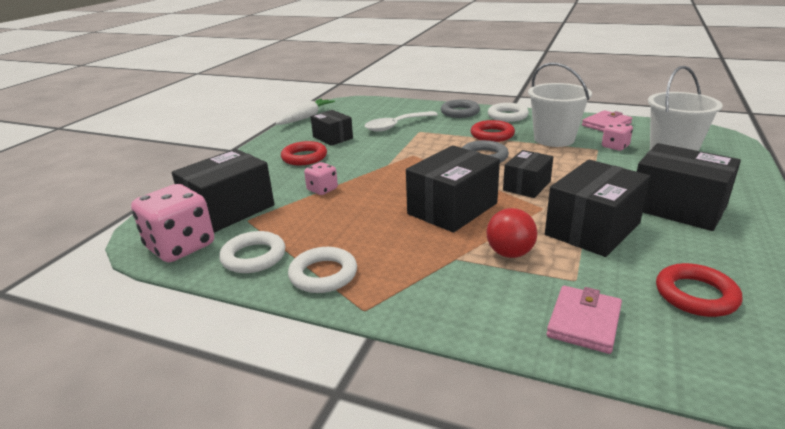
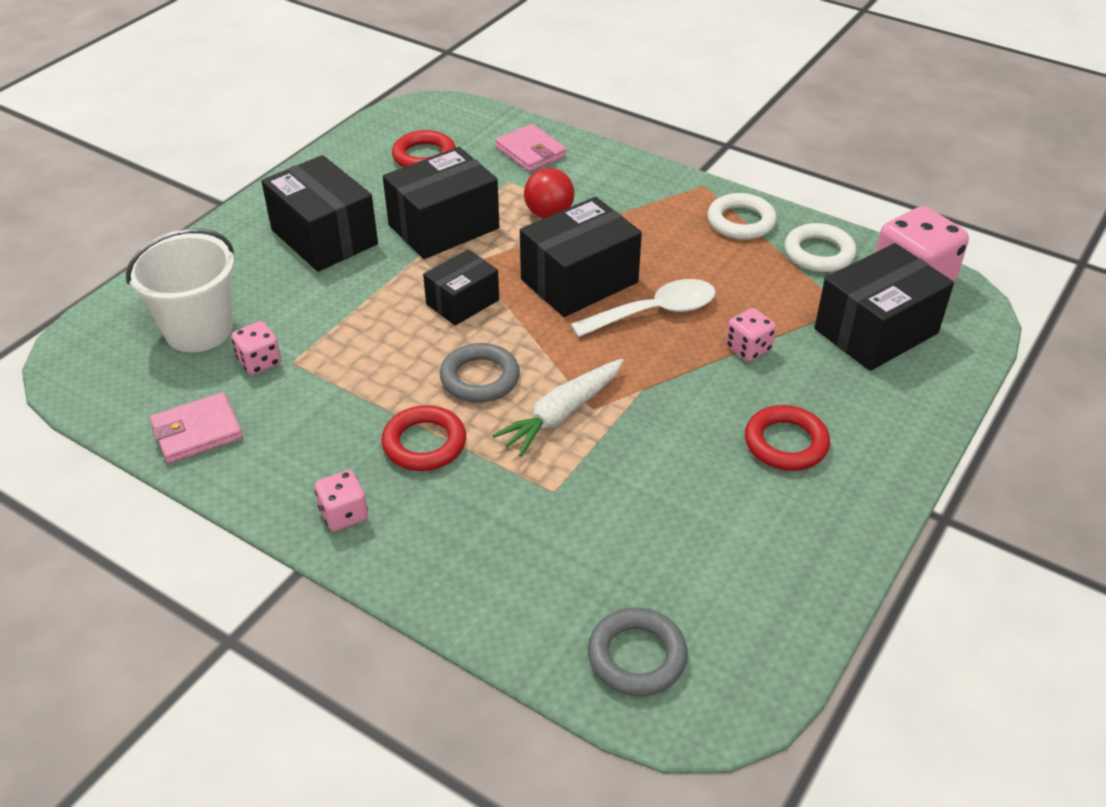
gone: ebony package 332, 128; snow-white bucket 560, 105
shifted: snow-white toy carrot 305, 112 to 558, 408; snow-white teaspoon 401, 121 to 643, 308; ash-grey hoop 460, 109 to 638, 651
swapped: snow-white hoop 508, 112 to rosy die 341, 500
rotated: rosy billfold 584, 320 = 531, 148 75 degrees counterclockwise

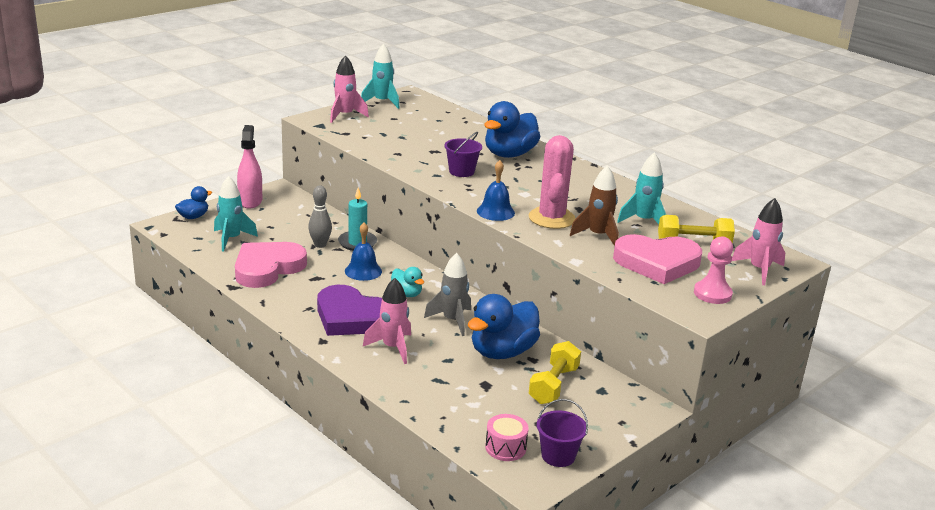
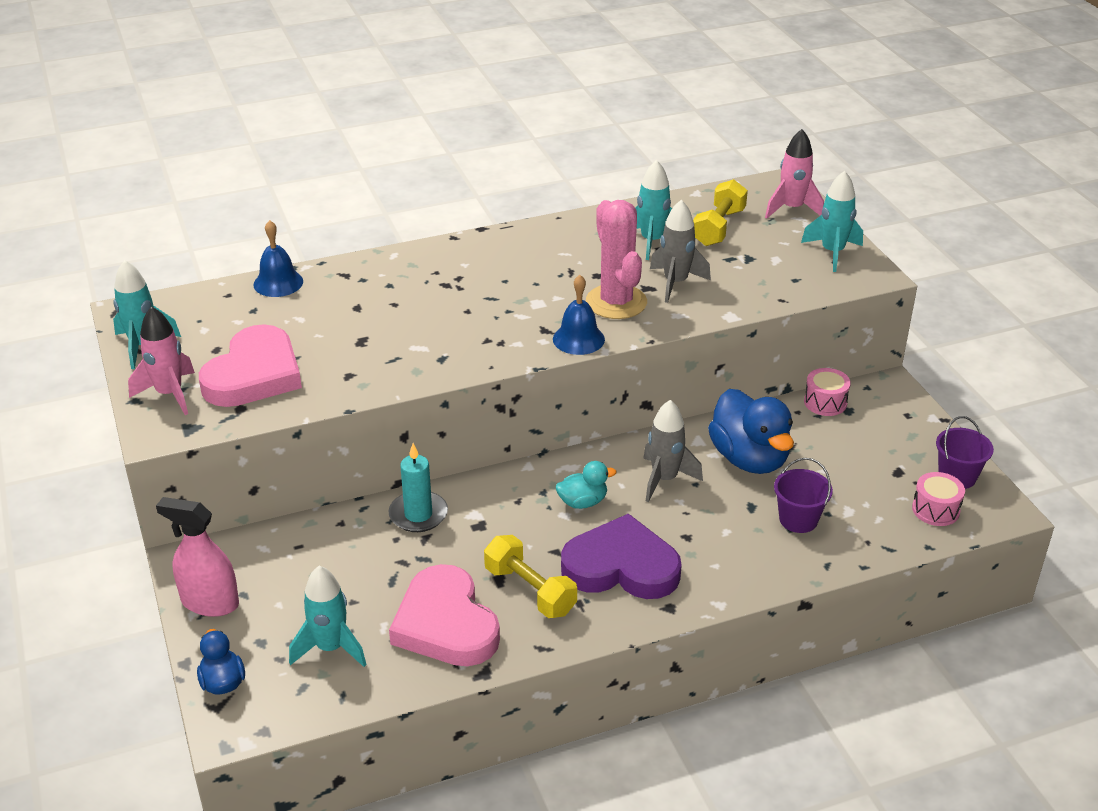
gone: ash-grey bowling pin 320, 217; rosy rocket 387, 321; blue duck 512, 129
new: rosy toy drum 827, 392
shifted: blue bell 363, 252 to 278, 258; violet bucket 463, 154 to 803, 495; golden hand weight 555, 372 to 530, 576; rosy love heart 657, 259 to 250, 365
swapped: rosy pawn 713, 270 to turquoise rocket 832, 221
repainted: dark brown rocket 594, 205 to ash-grey rocket 680, 251
rotated: violet love heart 349, 310 = 621, 556 135 degrees counterclockwise; rosy prickly plant 552, 182 = 616, 259 45 degrees clockwise

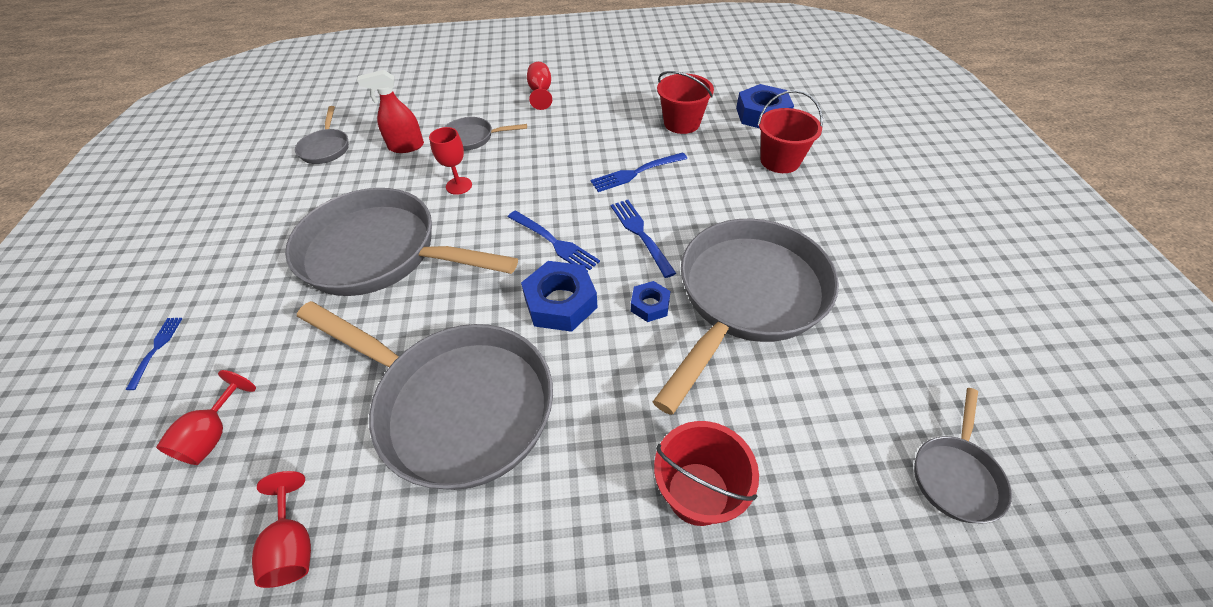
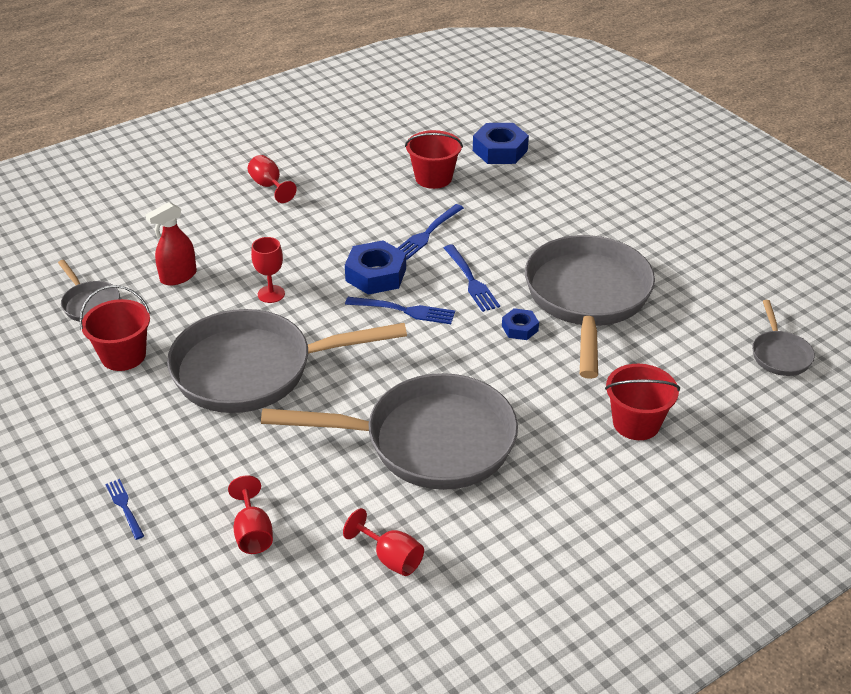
gone: ash-grey frying pan 486, 134
shifted: blue hexagon nut 559, 296 to 375, 267; scarlet bucket 790, 131 to 115, 328
rotated: blue fork 643, 239 = 472, 278 150 degrees counterclockwise

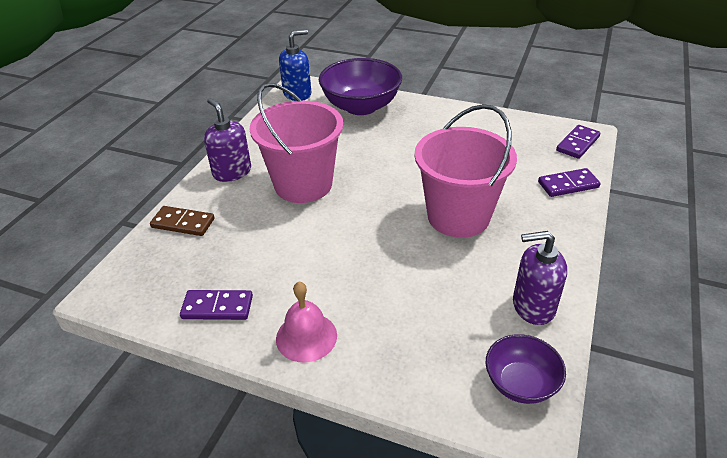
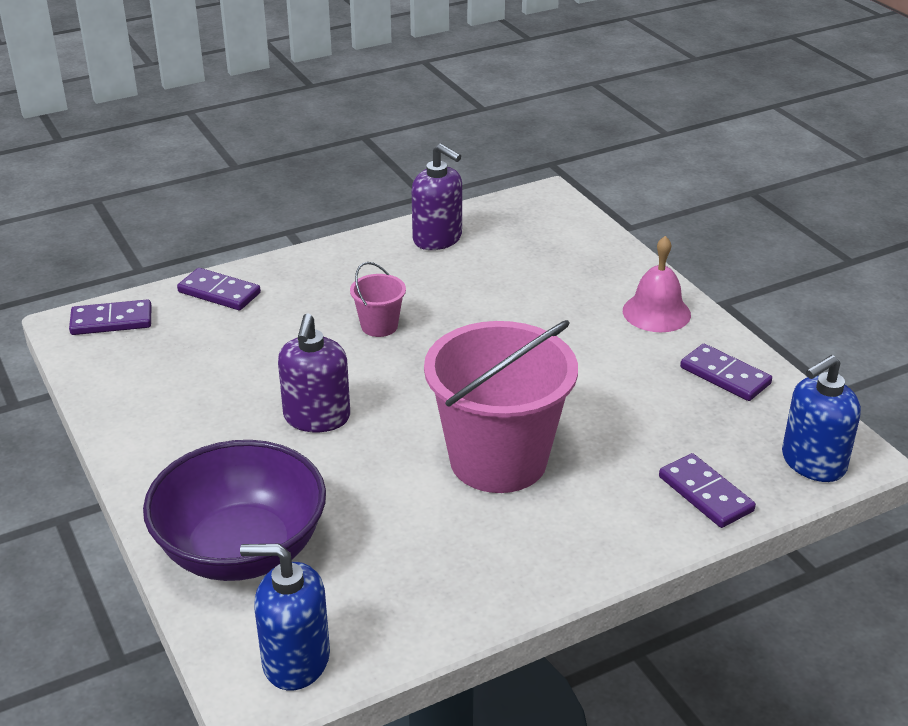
gone: violet bowl 526, 369
new: blue soap dispenser 821, 418
shifted: violet soap dispenser 227, 140 to 314, 372
repainted: dark brown domino 182, 221 to violet domino 707, 490
scaled: rosy bucket 465, 171 = 378, 299 x0.43

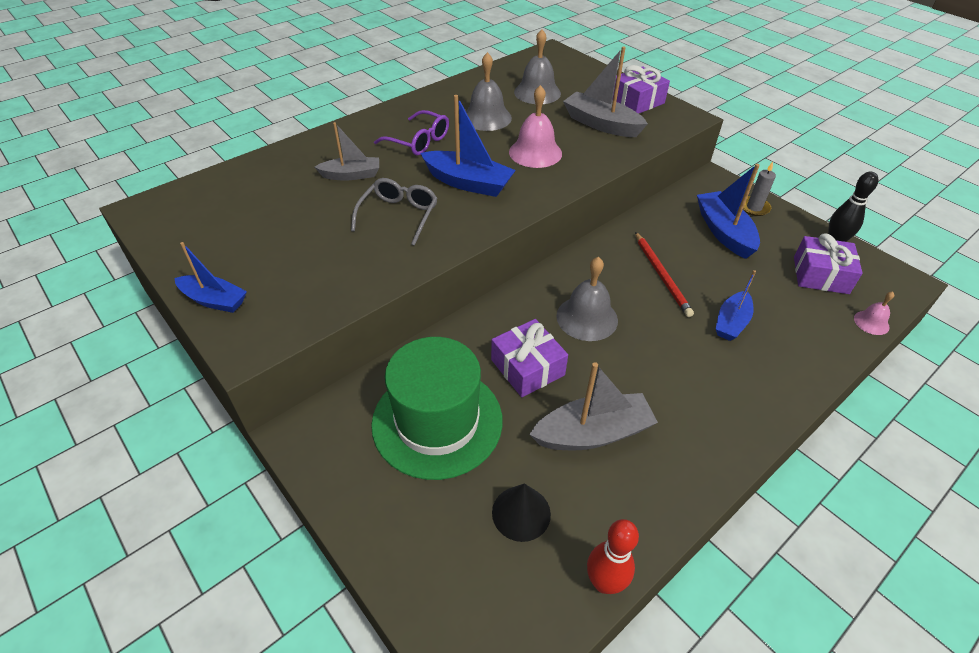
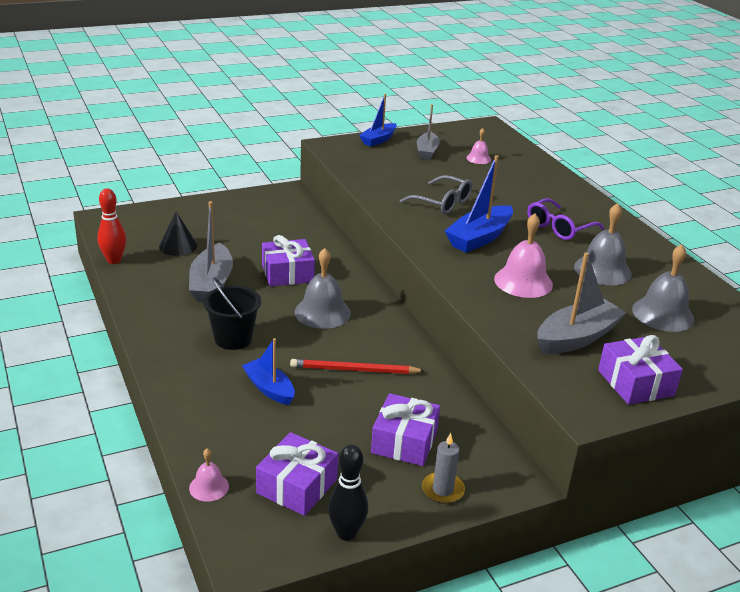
gone: leaf-green hat 437, 408
new: ebony bucket 232, 313; rosy bell 478, 146
shifted: ash-grey boat 347, 151 to 428, 132
swapped: blue boat 728, 211 to violet gift 405, 429

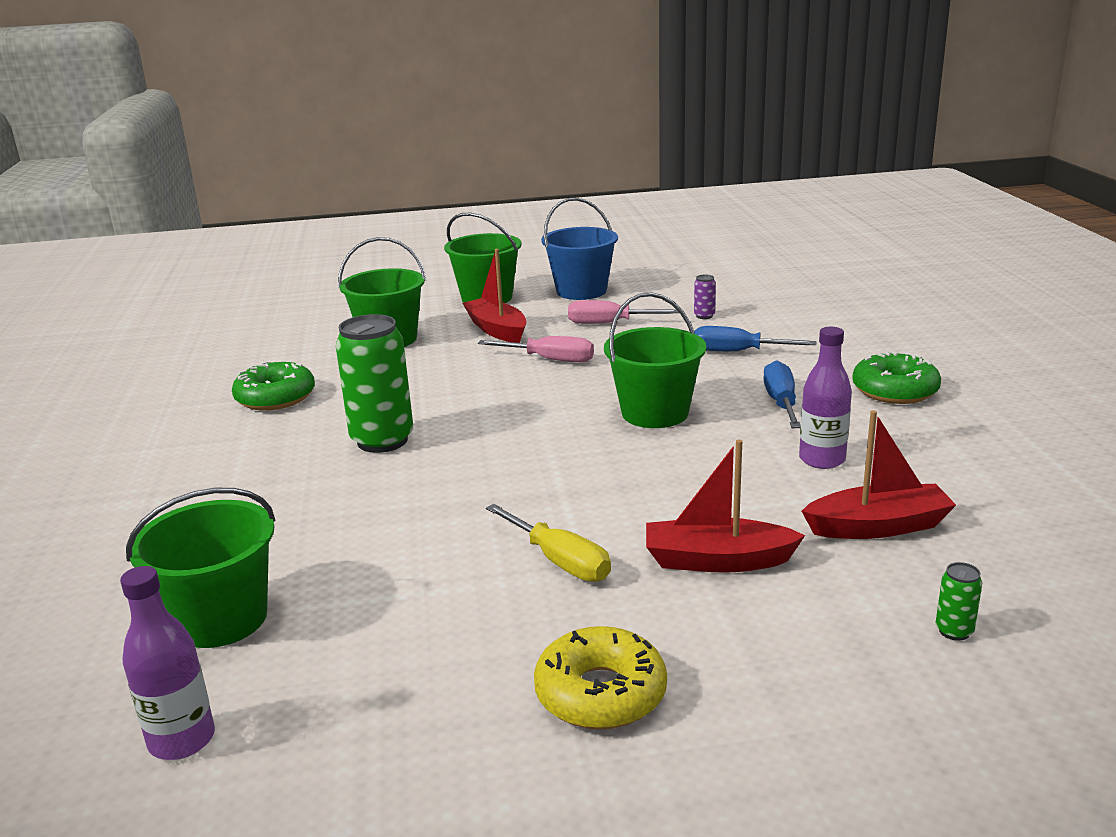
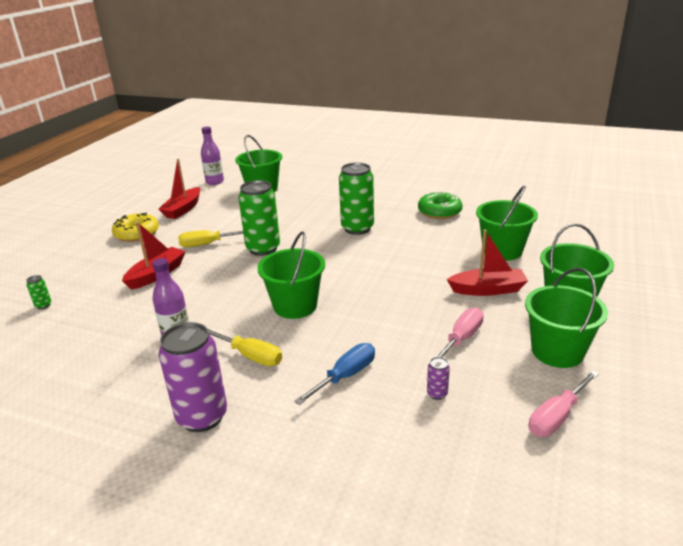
new: leaf-green can 259, 218
shifted: rosy flat screwdriver 536, 349 to 564, 404; scarlet boat 879, 474 to 179, 189
swapped: leaf-green donut 896, 377 to violet can 193, 377
repainted: blue bucket 579, 249 to leaf-green bucket 566, 318; blue flat screwdriver 782, 394 to golden flat screwdriver 244, 347

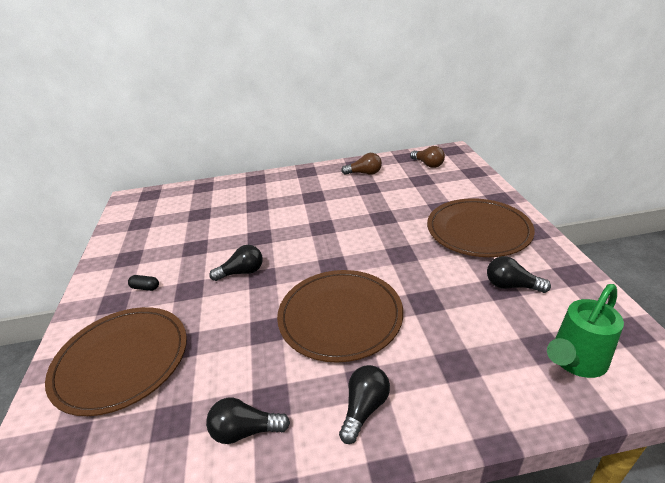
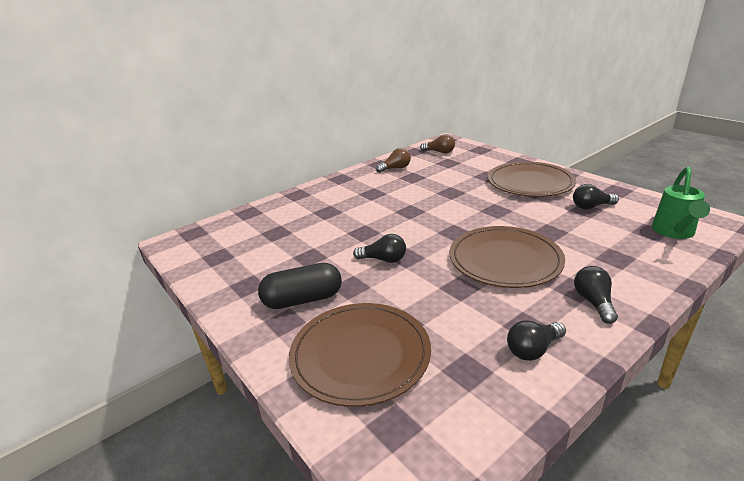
rotated: ebony lightbulb 236, 263 = 379, 248 60 degrees clockwise
scaled: ebony capsule 143, 283 = 300, 286 x2.36

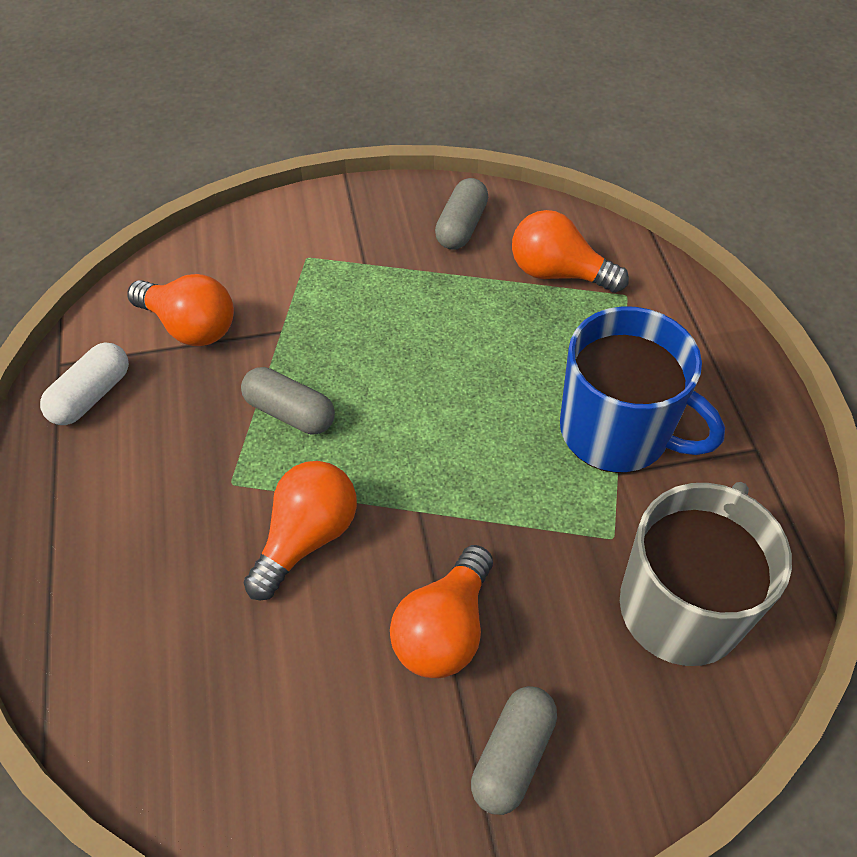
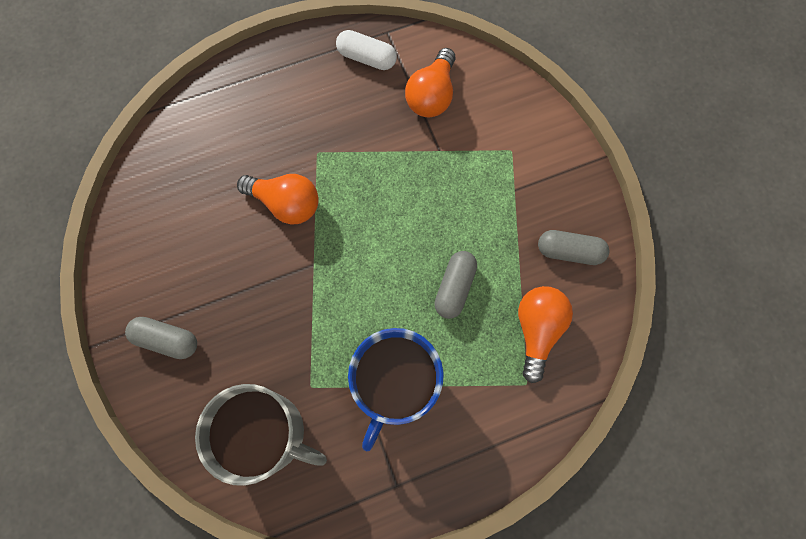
gone: bright orange lightbulb 441, 611
shifted: ash-grey capsule 288, 400 to 455, 285

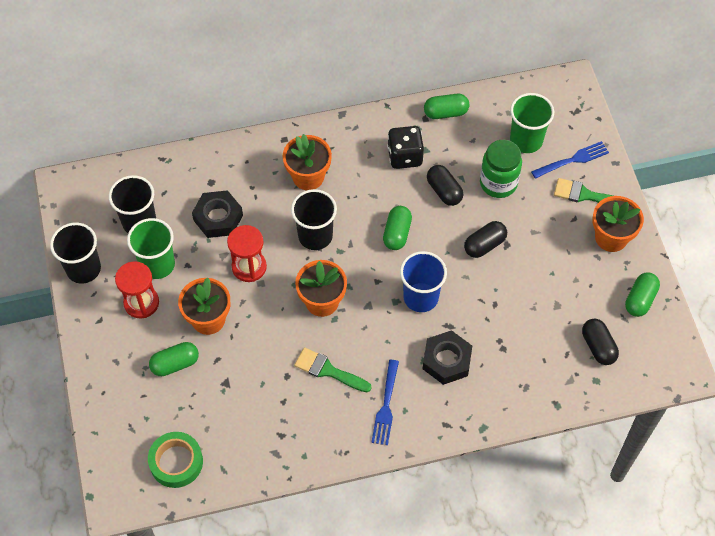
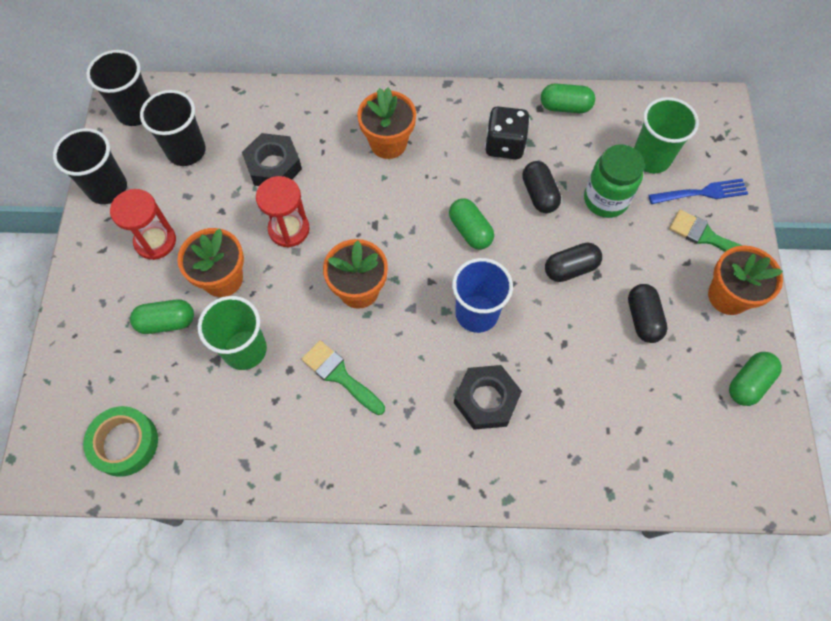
gone: blue fork 385, 402
shifted: leaf-green beaker 151, 248 to 232, 333; ebony beaker 314, 219 to 118, 88; ebony capsule 600, 342 to 648, 313
rotated: leaf-green capsule 397, 228 = 471, 224 60 degrees counterclockwise

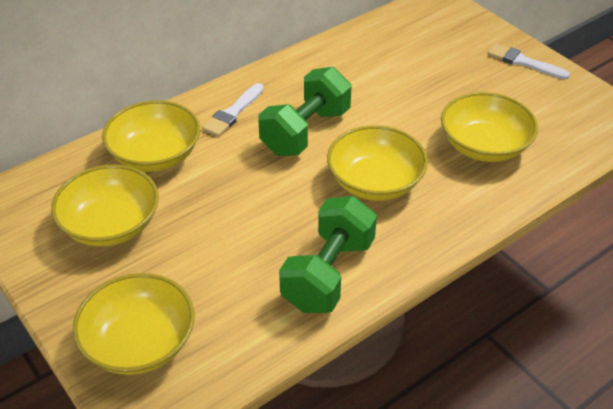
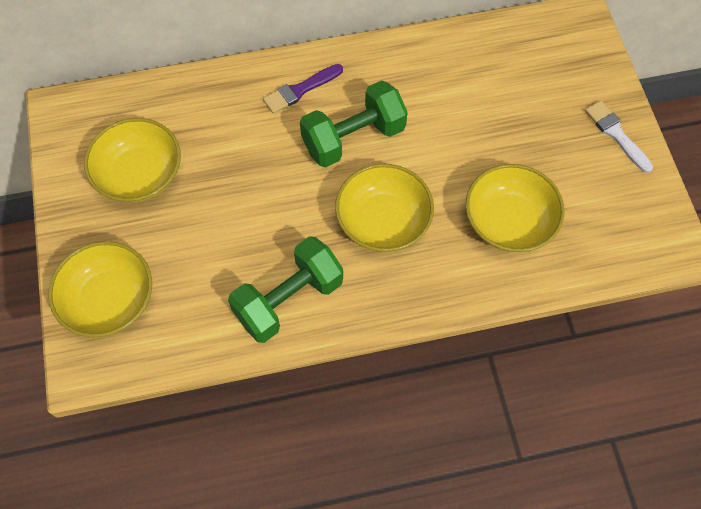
gone: golden bowl 151, 136
repainted: snow-white brush 233, 110 to violet brush 303, 89

